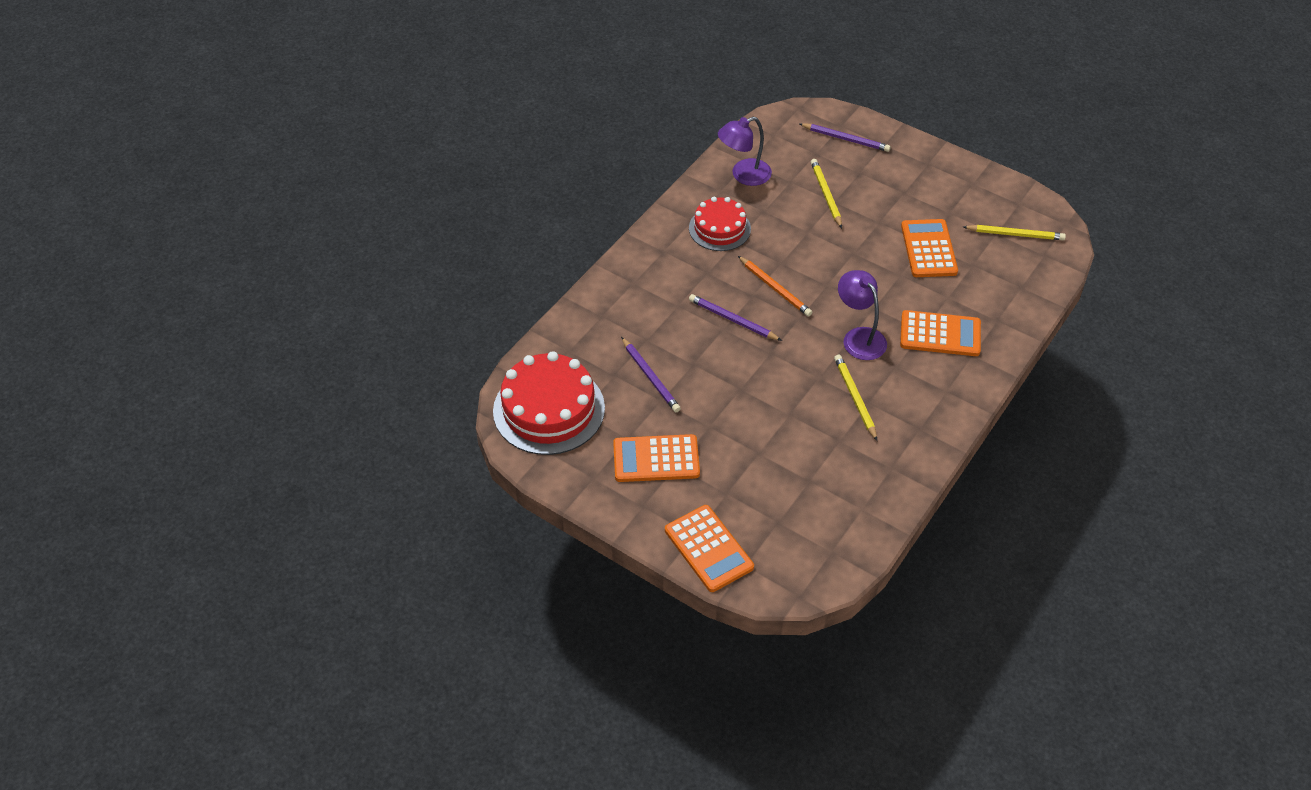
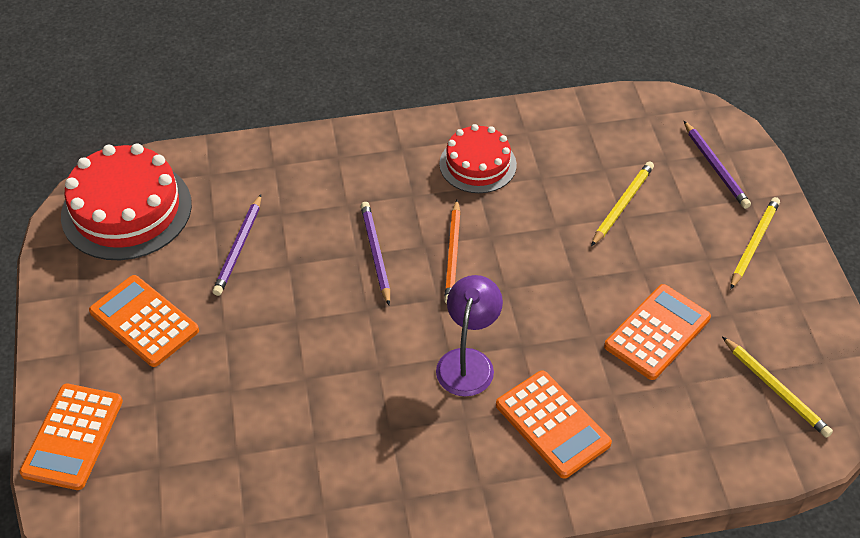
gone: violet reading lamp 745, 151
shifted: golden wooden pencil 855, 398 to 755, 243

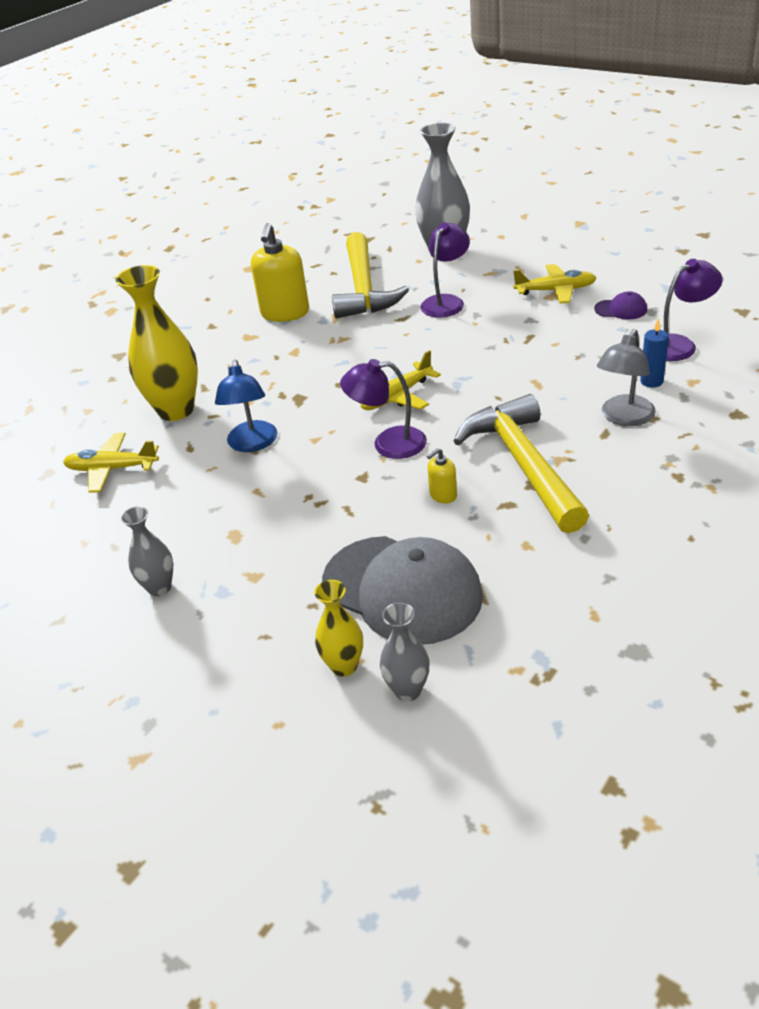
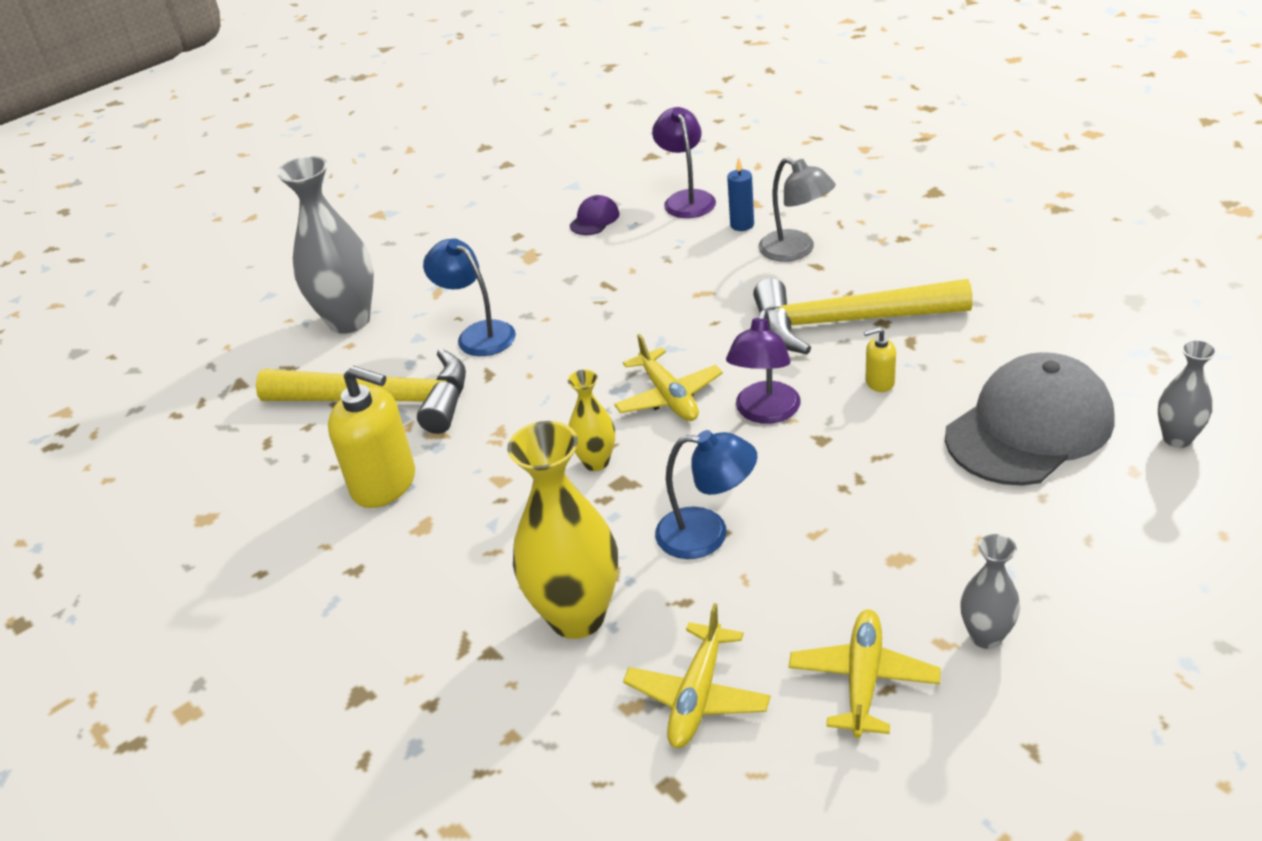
shifted: golden vase 338, 628 to 591, 420; golden plane 554, 284 to 865, 674
repainted: violet reading lamp 445, 270 to blue reading lamp 469, 297
rotated: golden soap dispenser 442, 476 = 880, 359 105 degrees clockwise

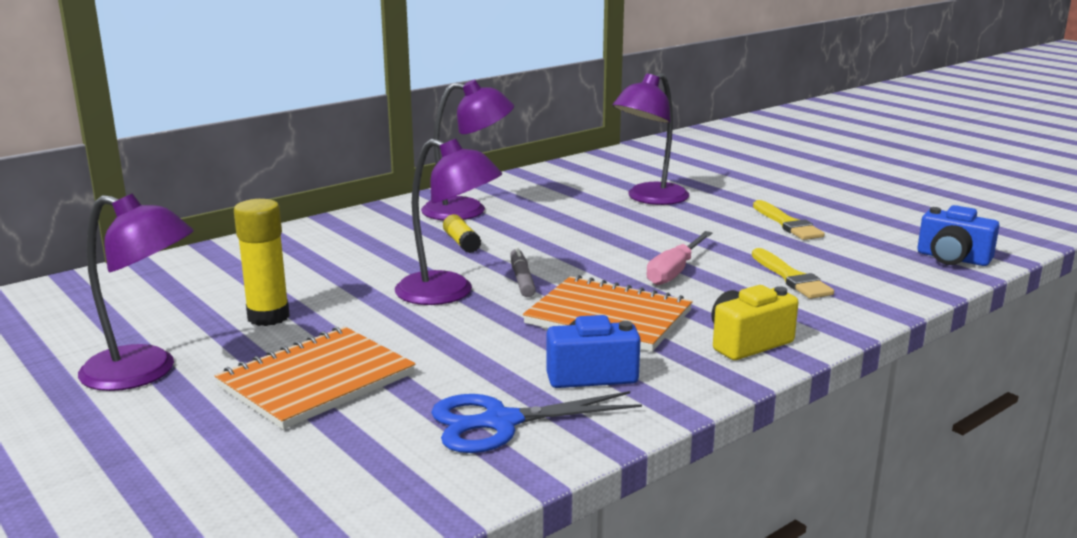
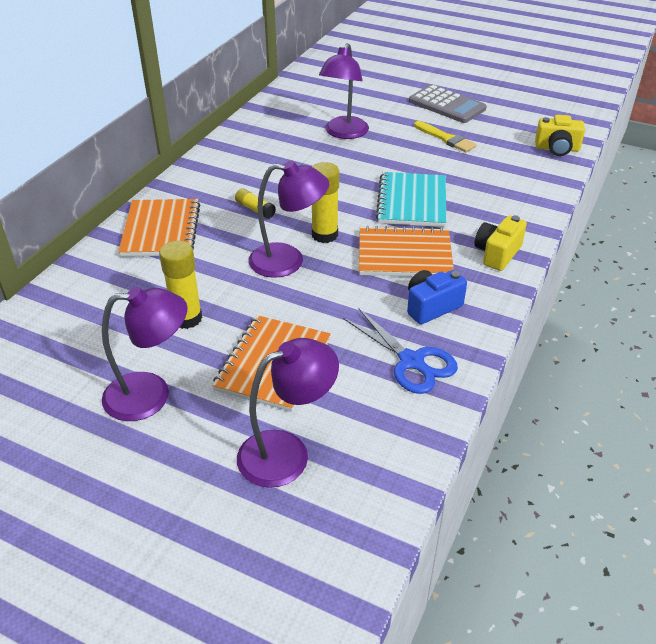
gone: golden brush 793, 273
new: bright orange exercise book 159, 228; ash-grey calculator 448, 103
shifted: violet reading lamp 467, 150 to 288, 413
swapped: ash-grey felt pen 523, 272 to golden glue 325, 202; rosy flat screwdriver 679, 258 to turquoise exercise book 411, 199
repainted: blue camera 958, 235 to golden camera 560, 135
rotated: blue shears 536, 422 = 400, 351 90 degrees counterclockwise

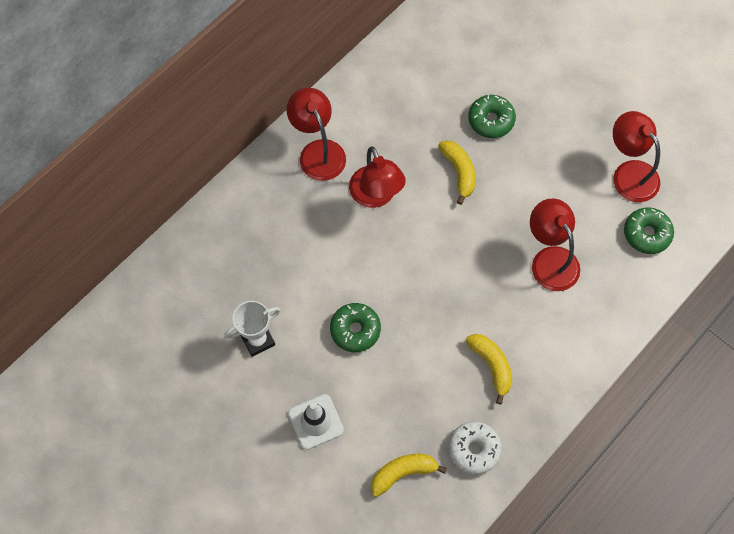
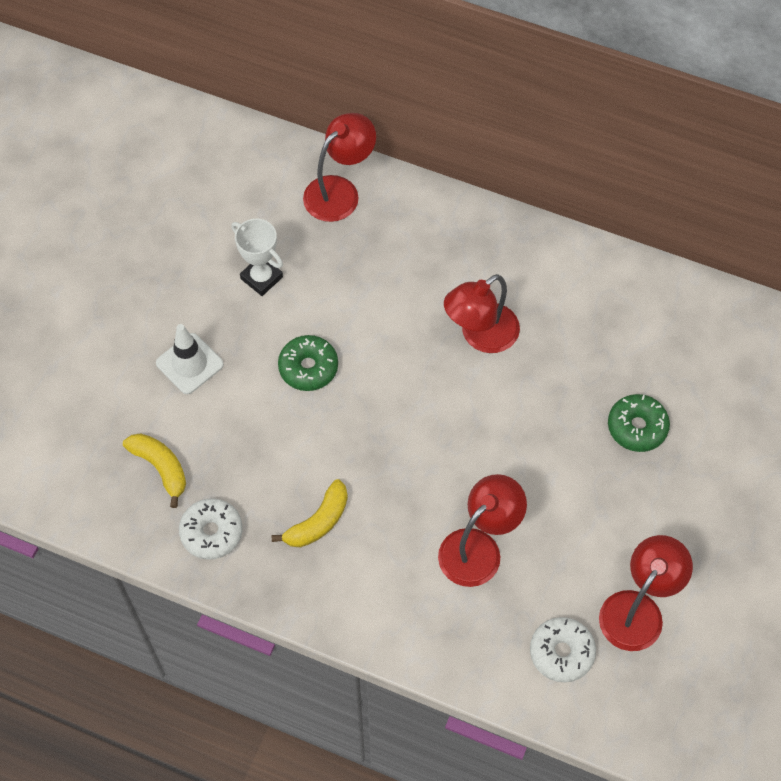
gone: golden banana fruit 456, 172
shifted: scarlet reading lamp 316, 134 to 339, 167
repainted: leaf-green donut 649, 231 to snow-white donut 563, 649

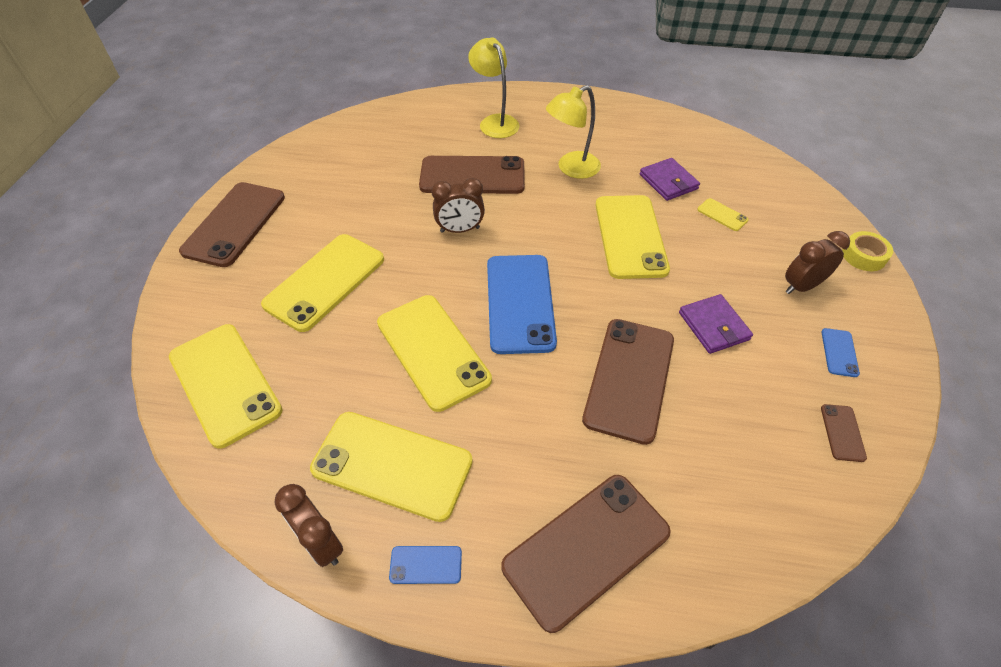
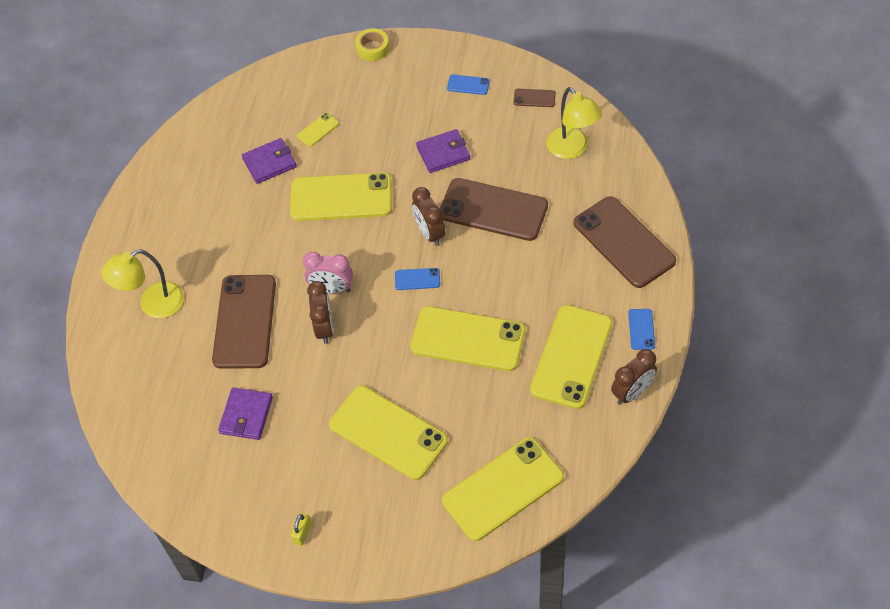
new: violet billfold 245, 413; rosy clock 328, 273
shifted: golden reading lamp 573, 132 to 574, 123; dark brown clock 817, 262 to 428, 216
swapped: dark brown smartphone 232, 224 to golden lock 301, 529
rotated: golden smartphone 434, 353 = 467, 338 45 degrees clockwise
scaled: blue smartphone 522, 304 = 417, 279 x0.43

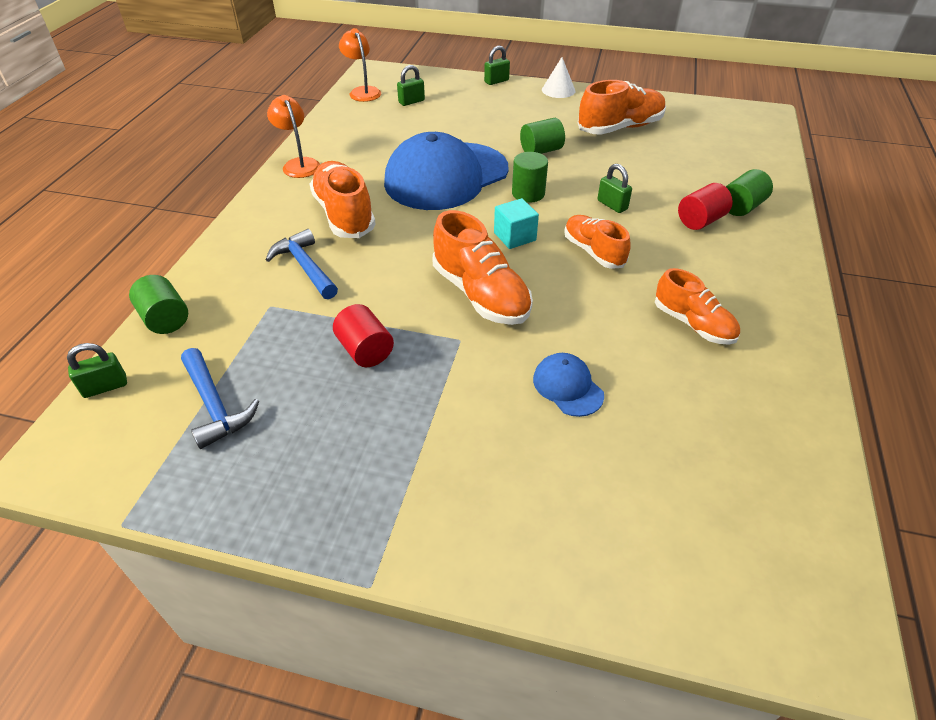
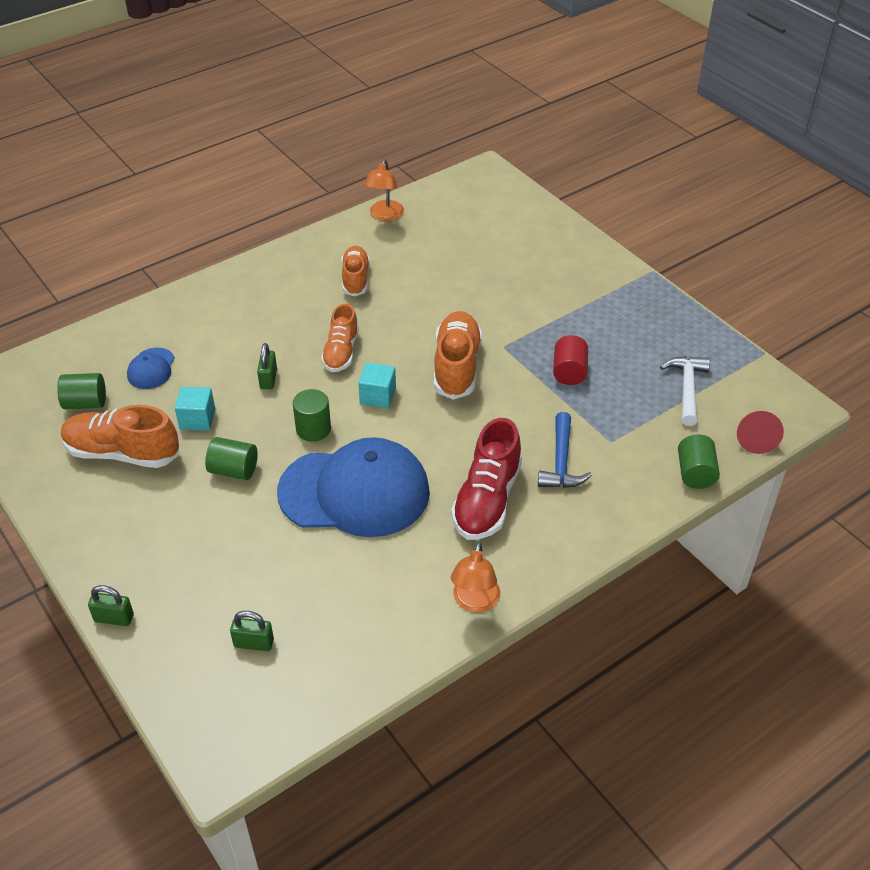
gone: snow-white cone shape 558, 77; scarlet cylinder 705, 206
new: turquoise solid cube 195, 409
shifted: bright orange reading lamp 360, 65 to 384, 190; blue peaked cap 568, 385 to 151, 368; leaf-green cylinder 749, 192 to 81, 391
swapped: leaf-green lock 97, 370 to scarlet cone shape 760, 432
repainted: blue claw hammer 220, 398 to snow-white claw hammer 685, 391; bright orange shoe 343, 199 to scarlet shoe 486, 479

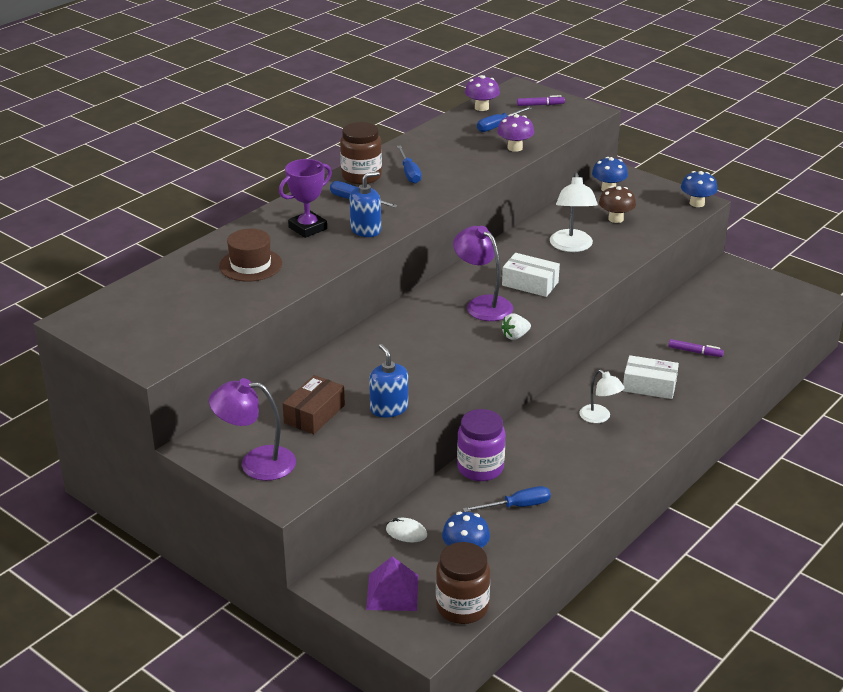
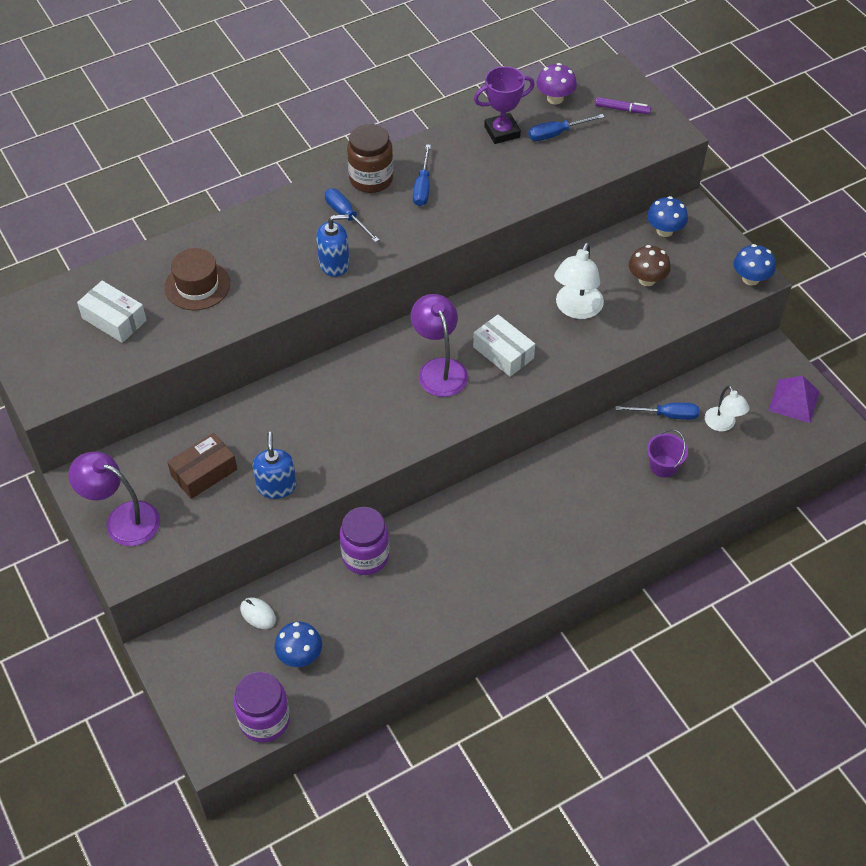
gone: violet mushroom 515, 133; snow-white berry 516, 327
shifted: violet award cup 305, 198 to 504, 105; violet pyramid 392, 583 to 793, 399; blue flat screwdriver 507, 499 to 657, 411; snow-white reading lamp 601, 396 to 727, 409; snow-white package 651, 377 to 112, 312
swapped: violet felt pen 696, 348 to violet bucket 667, 454
repainted: dark brown jam jar 463, 583 to violet jam jar 261, 707

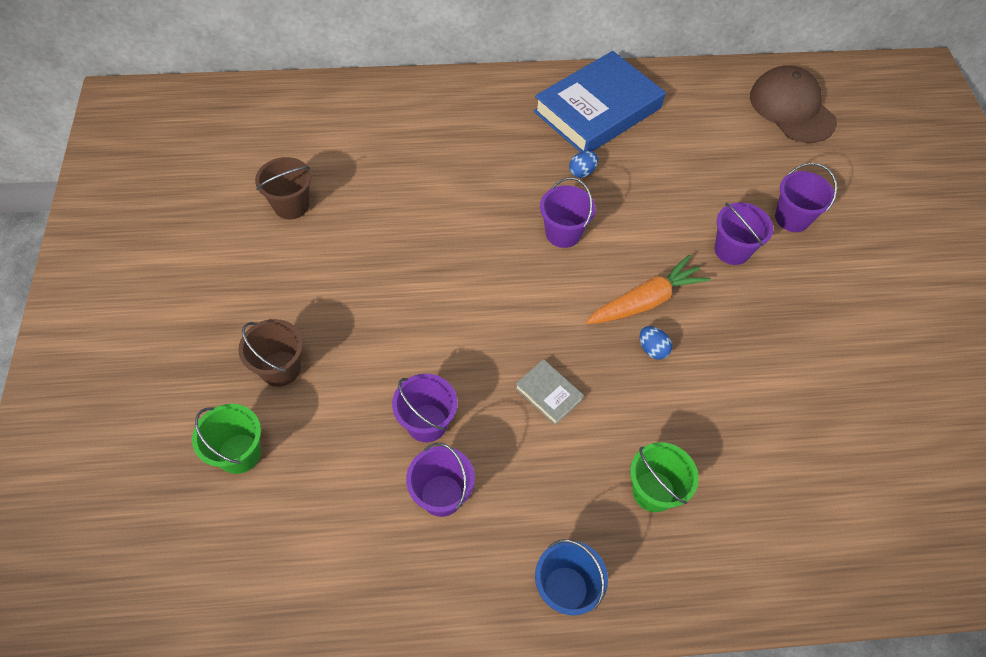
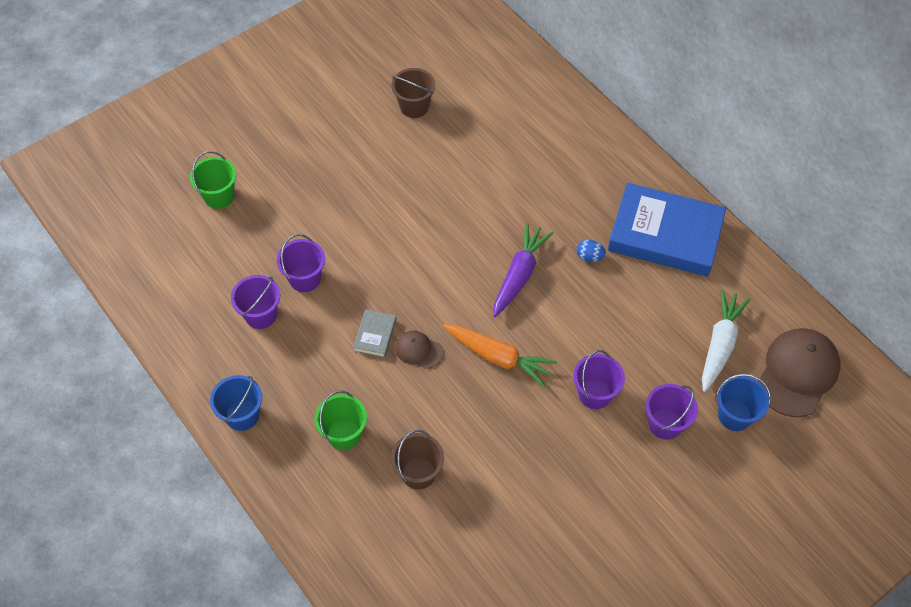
gone: blue egg 656, 343
new: dark brown peaked cap 419, 349; snow-white toy carrot 726, 340; blue bucket 743, 402
shifted: dark brown bucket 270, 353 to 417, 460
swapped: violet bucket 568, 212 to violet toy carrot 523, 270

